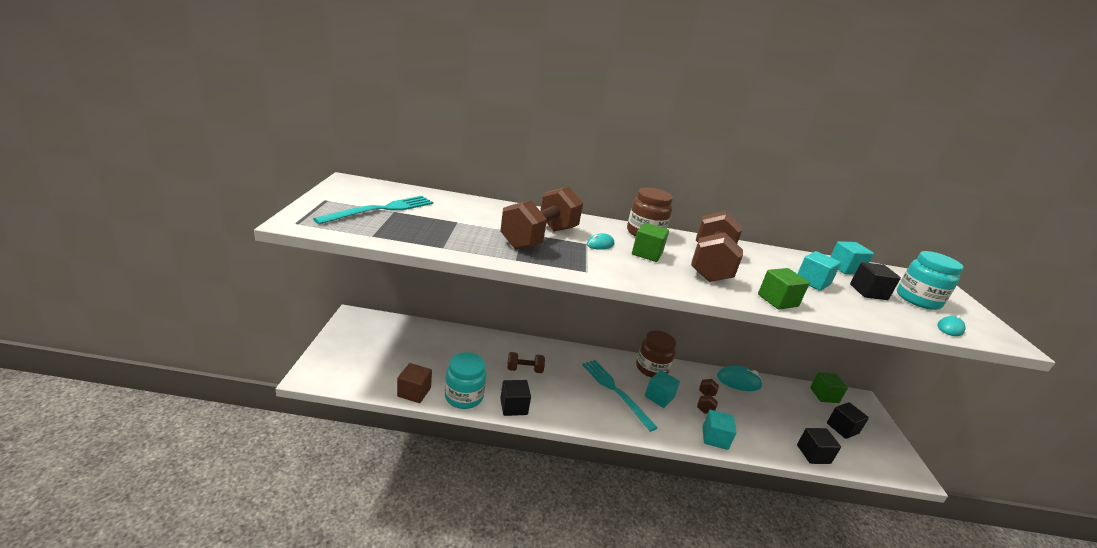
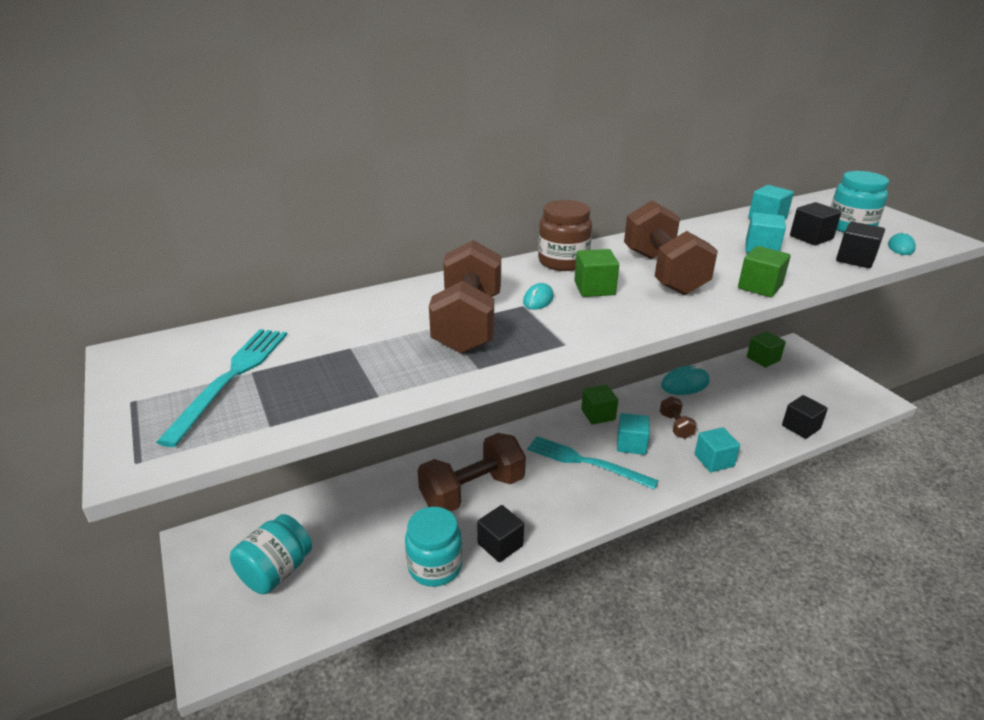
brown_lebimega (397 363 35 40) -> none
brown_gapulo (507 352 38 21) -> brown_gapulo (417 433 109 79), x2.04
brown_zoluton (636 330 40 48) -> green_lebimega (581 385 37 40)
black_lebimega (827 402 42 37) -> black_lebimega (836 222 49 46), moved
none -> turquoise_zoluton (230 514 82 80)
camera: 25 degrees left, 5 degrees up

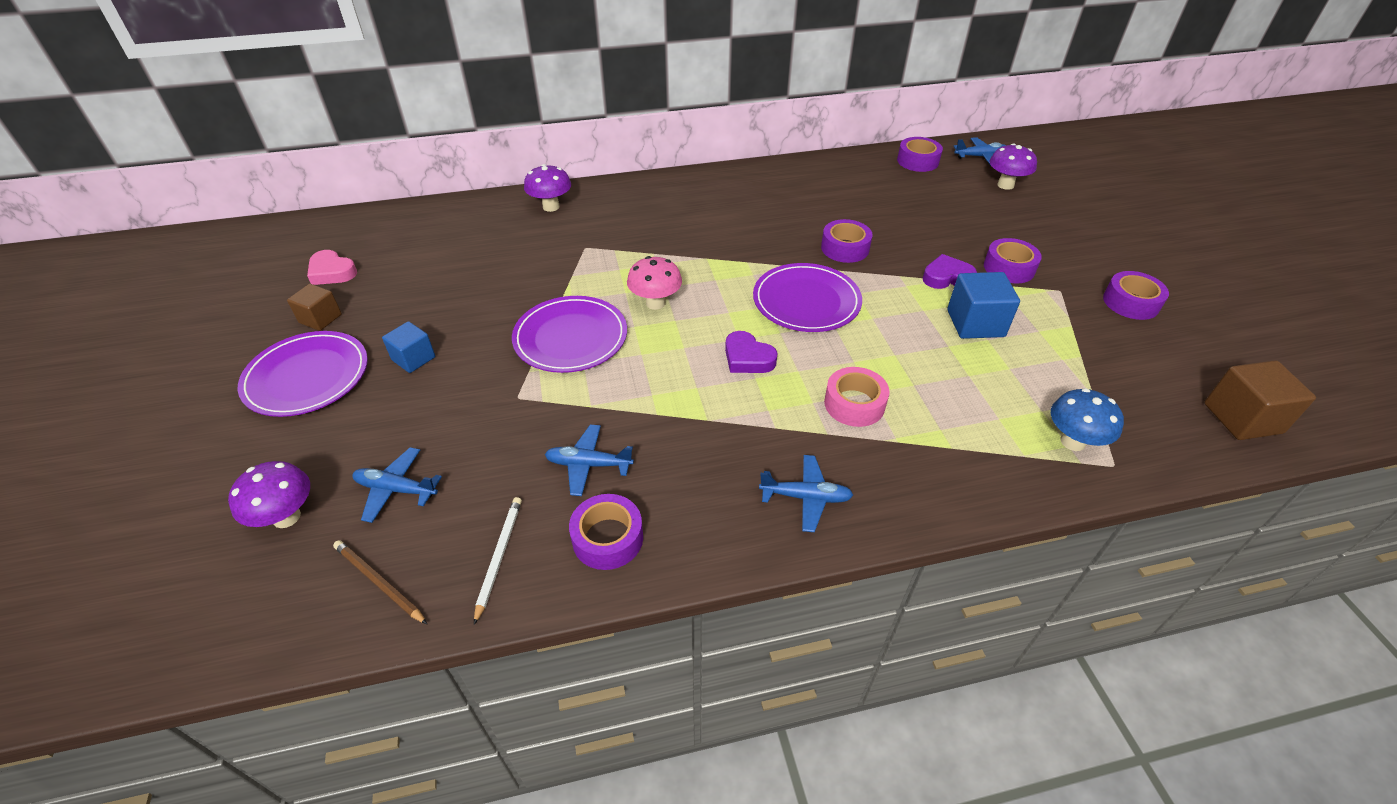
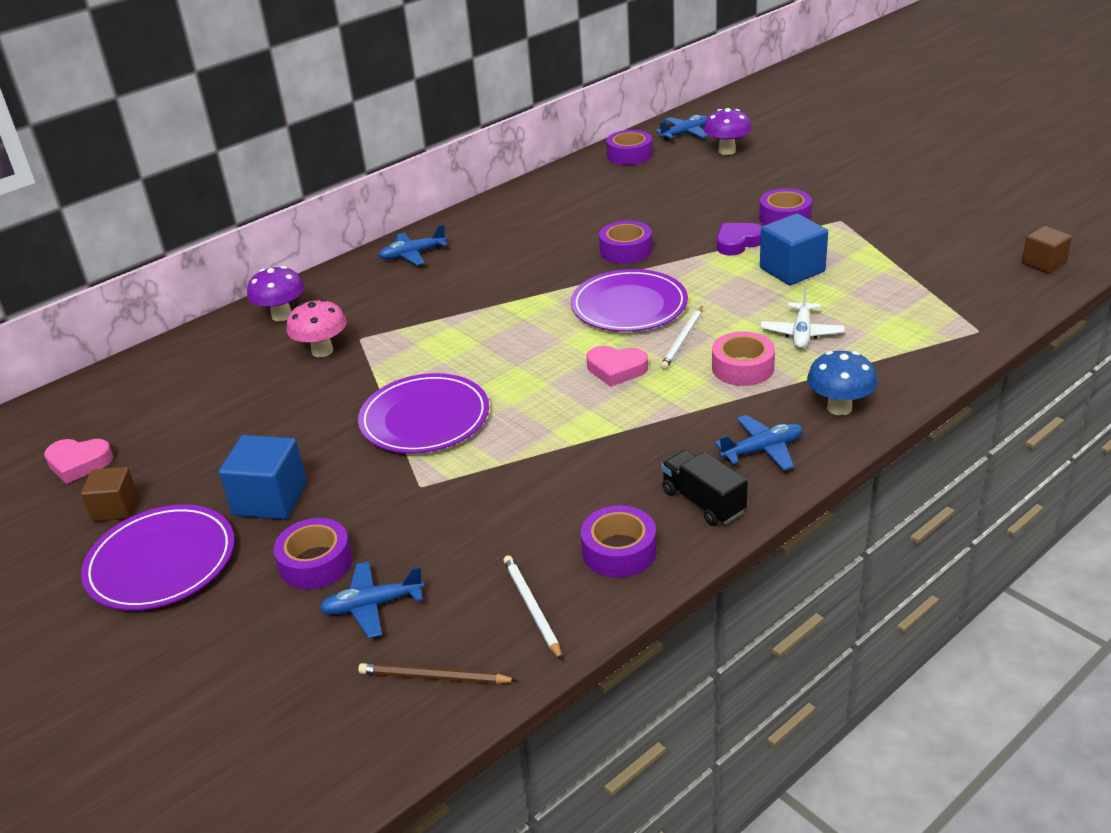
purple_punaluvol (228 461 82 67) -> none
blue_lebimega (382 321 53 52) -> blue_lebimega (219 435 88 85), x1.55
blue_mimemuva (545 424 89 72) -> blue_mimemuva (379 224 69 41), moved
pink_punaluvol (627 256 55 54) -> pink_punaluvol (287 299 60 58), moved
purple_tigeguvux (725 331 53 42) -> pink_tigeguvux (587 346 61 41)
blue_punaluvol (1051 388 73 63) -> blue_punaluvol (807 351 70 65), moved
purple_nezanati (1103 271 66 49) -> purple_nezanati (273 518 80 71), moved
brown_lebimega (1204 360 112 80) -> brown_lebimega (1022 226 50 47), x0.65
none -> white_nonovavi (660 306 43 64)
none -> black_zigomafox (661 450 87 76)
none -> white_mimemuva (760 287 84 62)
camera: 25 degrees left, 10 degrees down

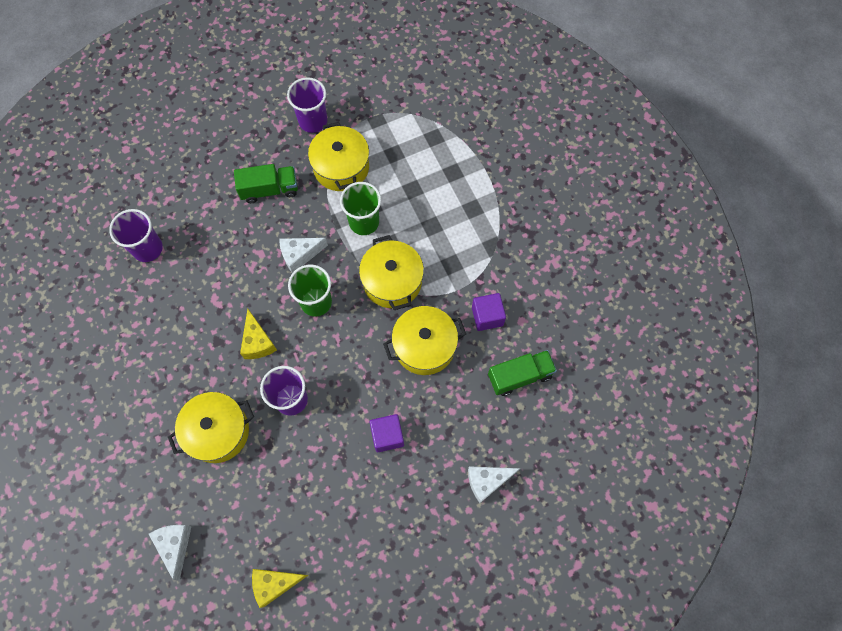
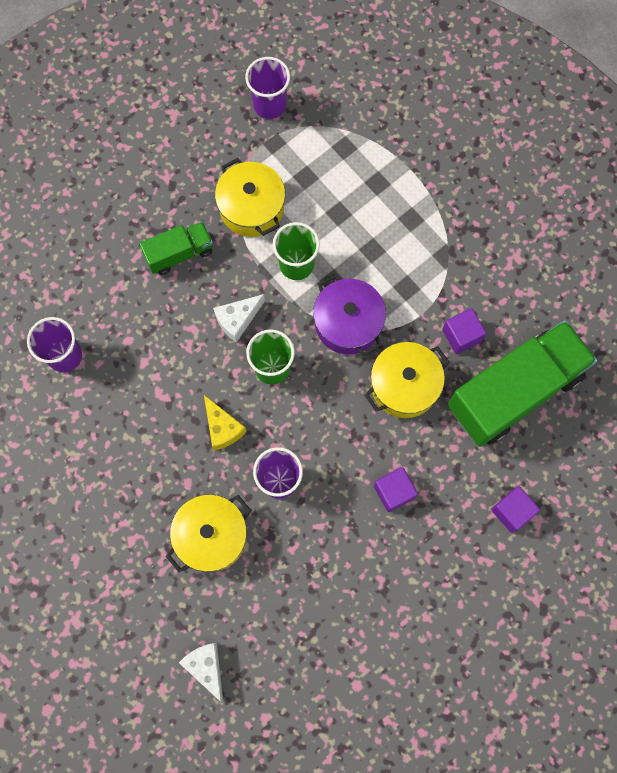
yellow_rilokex (252 569 56 39) -> none
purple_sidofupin (287 77 40 56) -> purple_sidofupin (245 57 45 62), moved
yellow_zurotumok (359 235 65 75) -> purple_zurotumok (313 274 73 82)
white_rilokex (468 466 52 37) -> purple_lebimega (491 486 49 47)
green_zigomafox (488 350 69 46) -> green_zigomafox (448 320 149 127), x2.01
camera: 15 degrees left, 5 degrees up

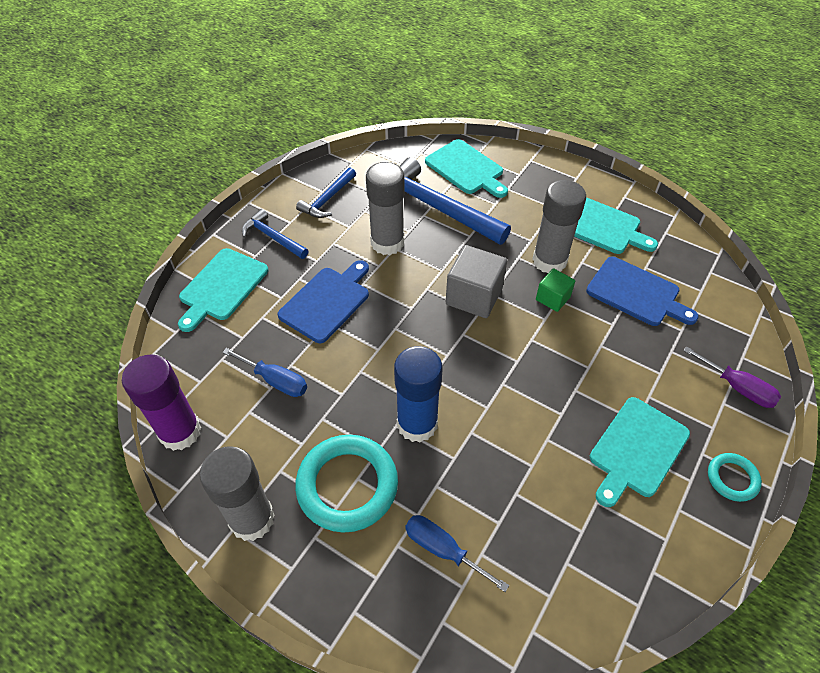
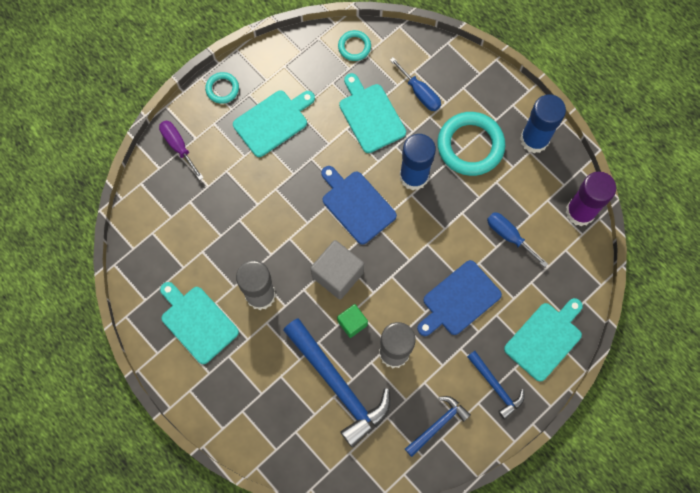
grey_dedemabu (199 446 76 95) -> blue_dedemabu (520 94 46 59)
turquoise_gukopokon (425 139 83 59) -> turquoise_gukopokon (339 73 67 80), moved
green_lebimega (536 268 39 44) -> green_lebimega (337 304 31 34), moved
blue_gukopokon (586 257 113 69) -> blue_gukopokon (321 166 76 79), moved
none -> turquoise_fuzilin (338 30 33 31)
camera: 165 degrees left, 20 degrees up

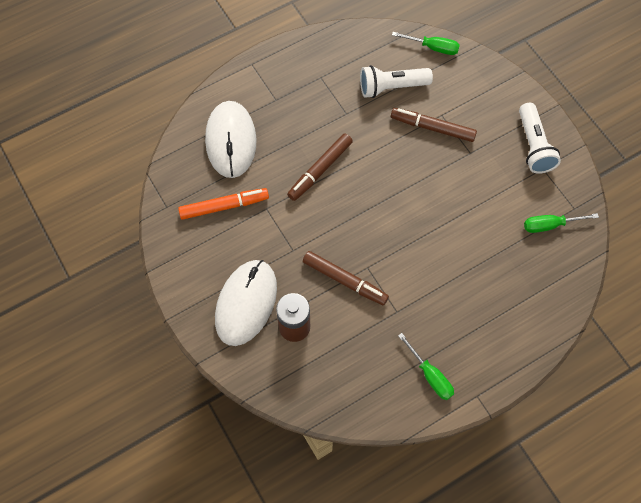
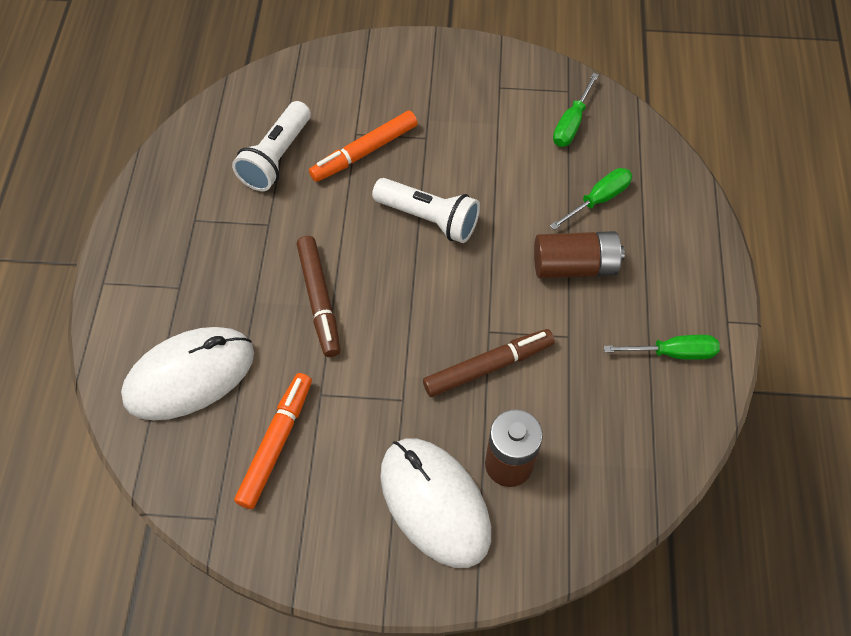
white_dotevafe (205 101 51 77) -> white_dotevafe (121 327 133 93), 60 degrees counterclockwise
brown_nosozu (391 108 86 34) -> orange_nosozu (309 110 109 72)
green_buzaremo (392 32 68 23) -> green_buzaremo (550 168 82 62), moved
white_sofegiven (519 103 42 71) -> white_sofegiven (372 178 108 65), moved
none -> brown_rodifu (534 231 91 48)
camera: 55 degrees left, 5 degrees down

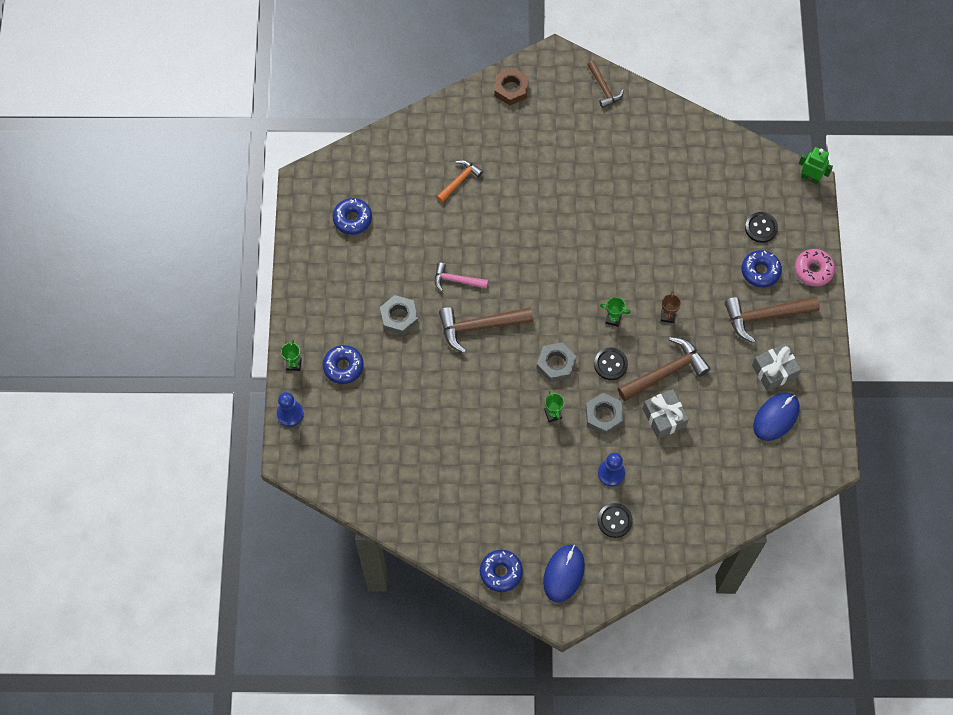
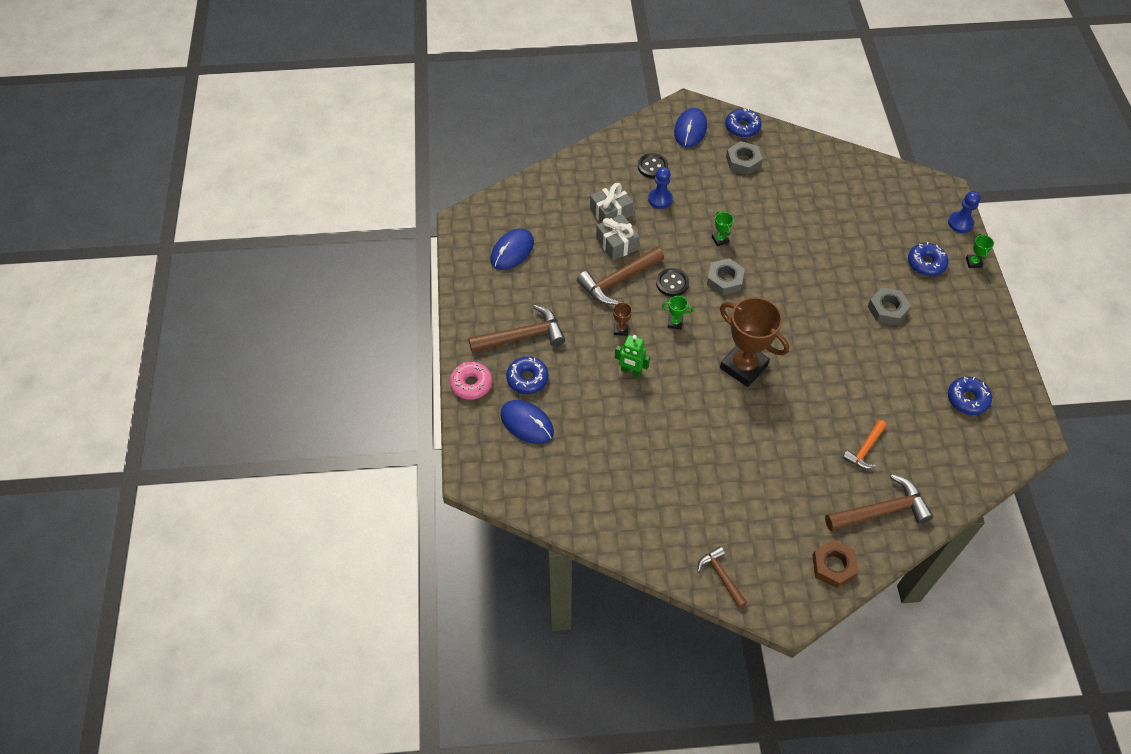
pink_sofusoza (435 263 53 28) -> none
brown_sofusoza (439 307 94 46) -> brown_sofusoza (825 474 108 57), moved
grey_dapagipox (586 393 37 42) -> grey_dapagipox (726 141 36 34), moved
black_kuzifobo (745 212 33 31) -> blue_dotevafe (500 400 54 44)
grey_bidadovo (752 343 49 48) -> grey_bidadovo (590 183 43 40), moved
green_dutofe (799 147 34 37) -> green_dutofe (615 335 35 42), moved
none -> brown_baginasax (720 297 69 90)
camera: 175 degrees right, 10 degrees down

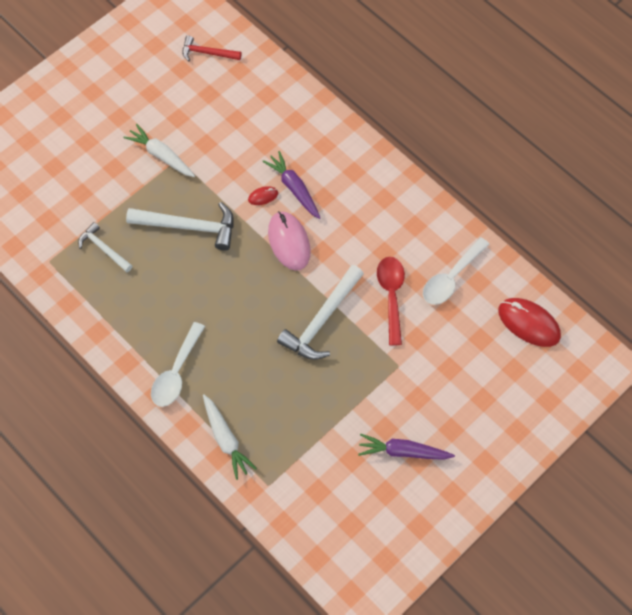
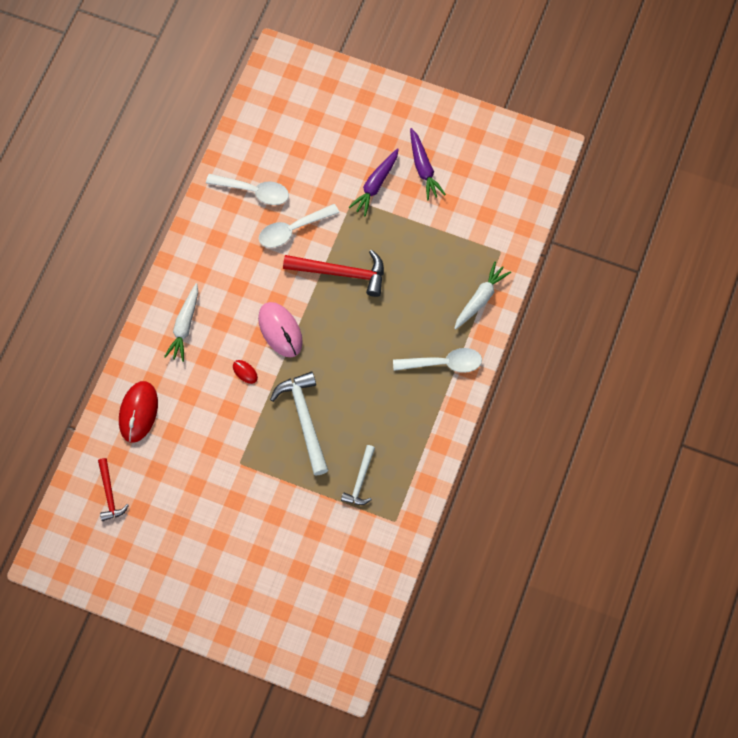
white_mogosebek (123 124 72 53) -> white_mogosebek (164 283 34 79), moved
purple_mogosebek (262 151 58 68) -> purple_mogosebek (348 148 51 68), moved
pink_dotevafe (268 211 43 60) -> pink_dotevafe (258 302 45 55), 75 degrees counterclockwise
white_sofusoza (277 265 87 95) -> red_sofusoza (283 250 101 47)
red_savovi (377 257 28 89) -> white_savovi (259 204 80 44)
red_dotevafe (498 298 63 49) -> red_dotevafe (119 381 39 62), moved
camera: 115 degrees left, 5 degrees up

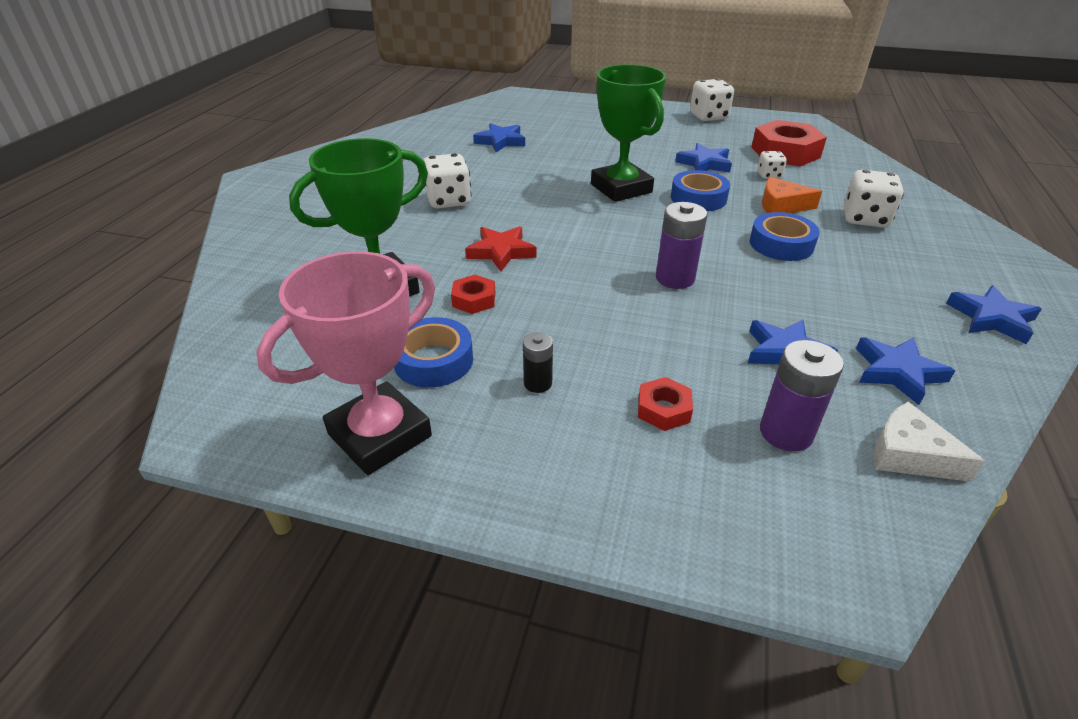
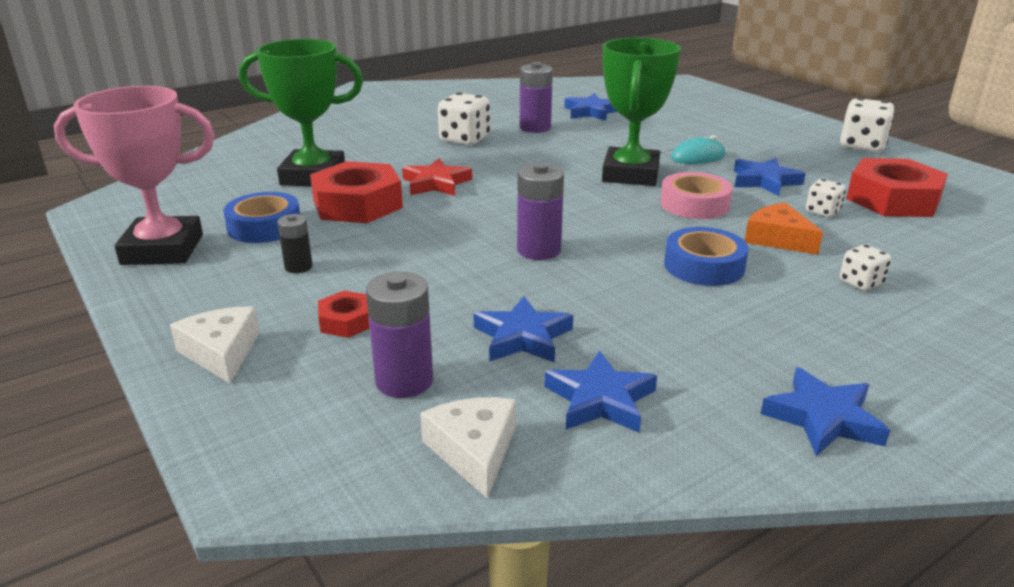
red_dapagipox (451 275 44 39) -> red_dapagipox (310 161 93 62), x2.02
blue_nezanati (671 170 59 41) -> pink_nezanati (660 172 73 47)
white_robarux (844 170 60 58) -> white_robarux (840 244 51 47), x0.57
none -> white_rilokex (170 306 90 77)
none -> purple_rodifu (520 62 33 71)
none -> turquoise_dotevafe (671 135 54 29)
camera: 40 degrees right, 10 degrees down

